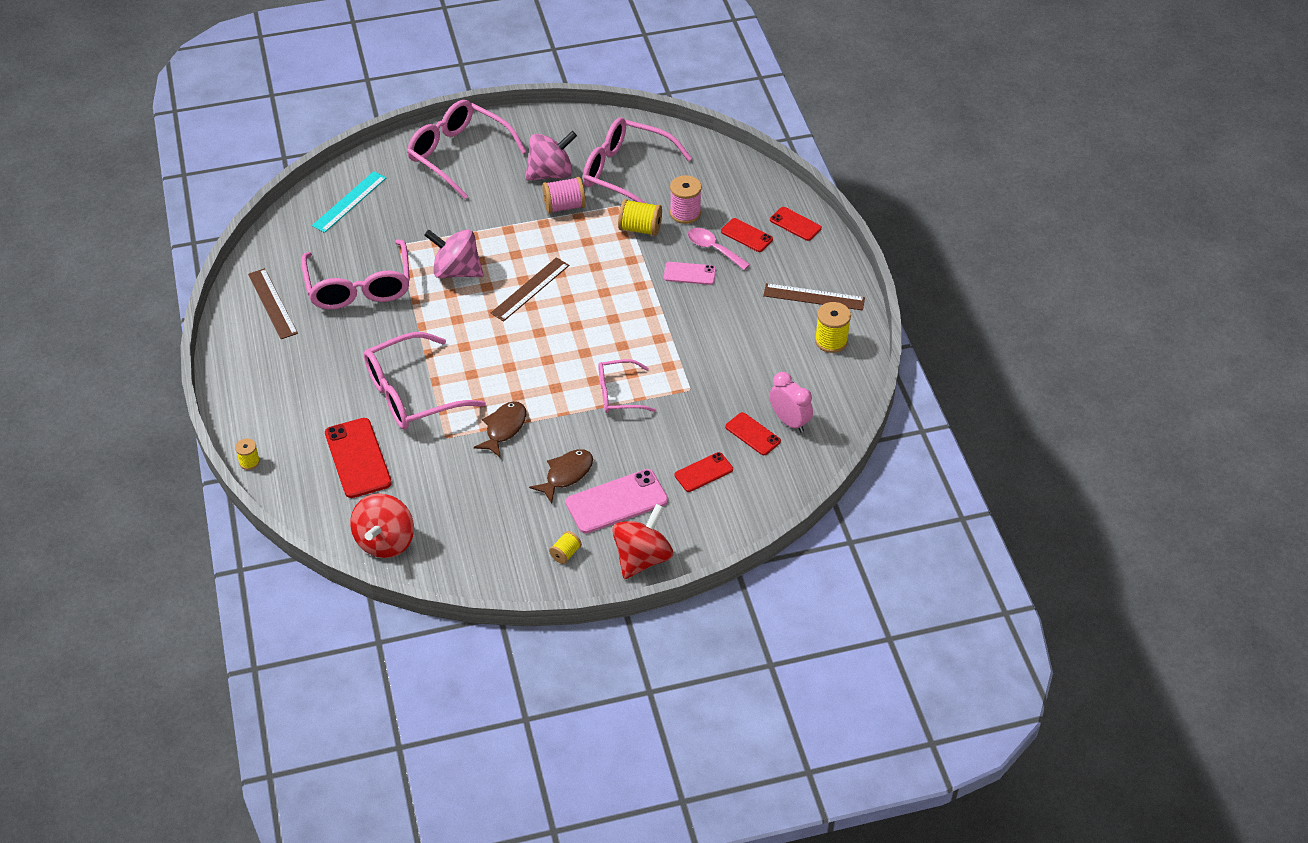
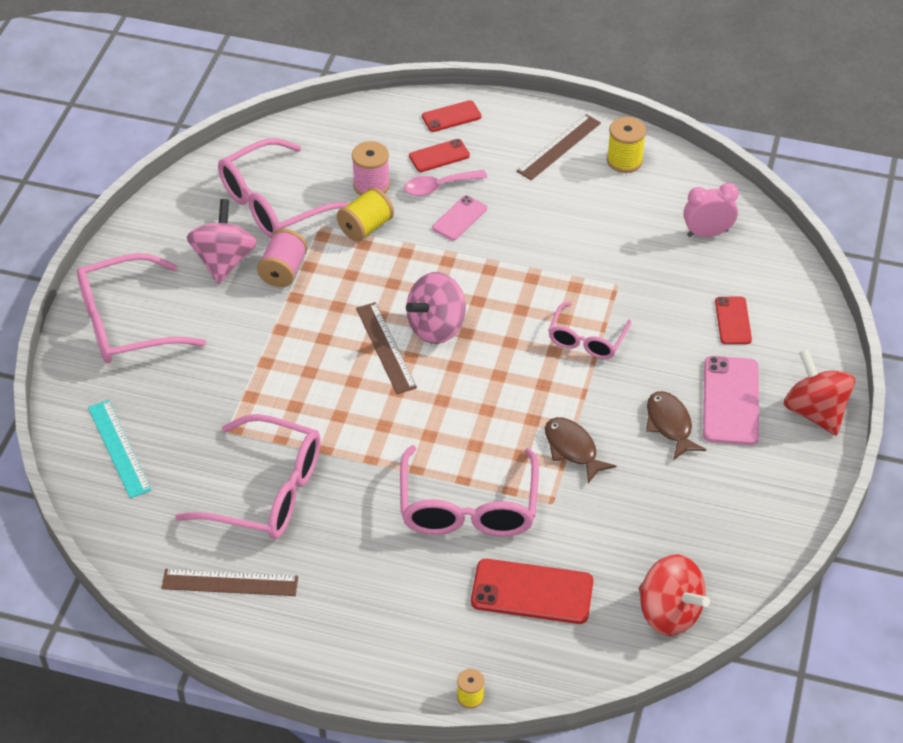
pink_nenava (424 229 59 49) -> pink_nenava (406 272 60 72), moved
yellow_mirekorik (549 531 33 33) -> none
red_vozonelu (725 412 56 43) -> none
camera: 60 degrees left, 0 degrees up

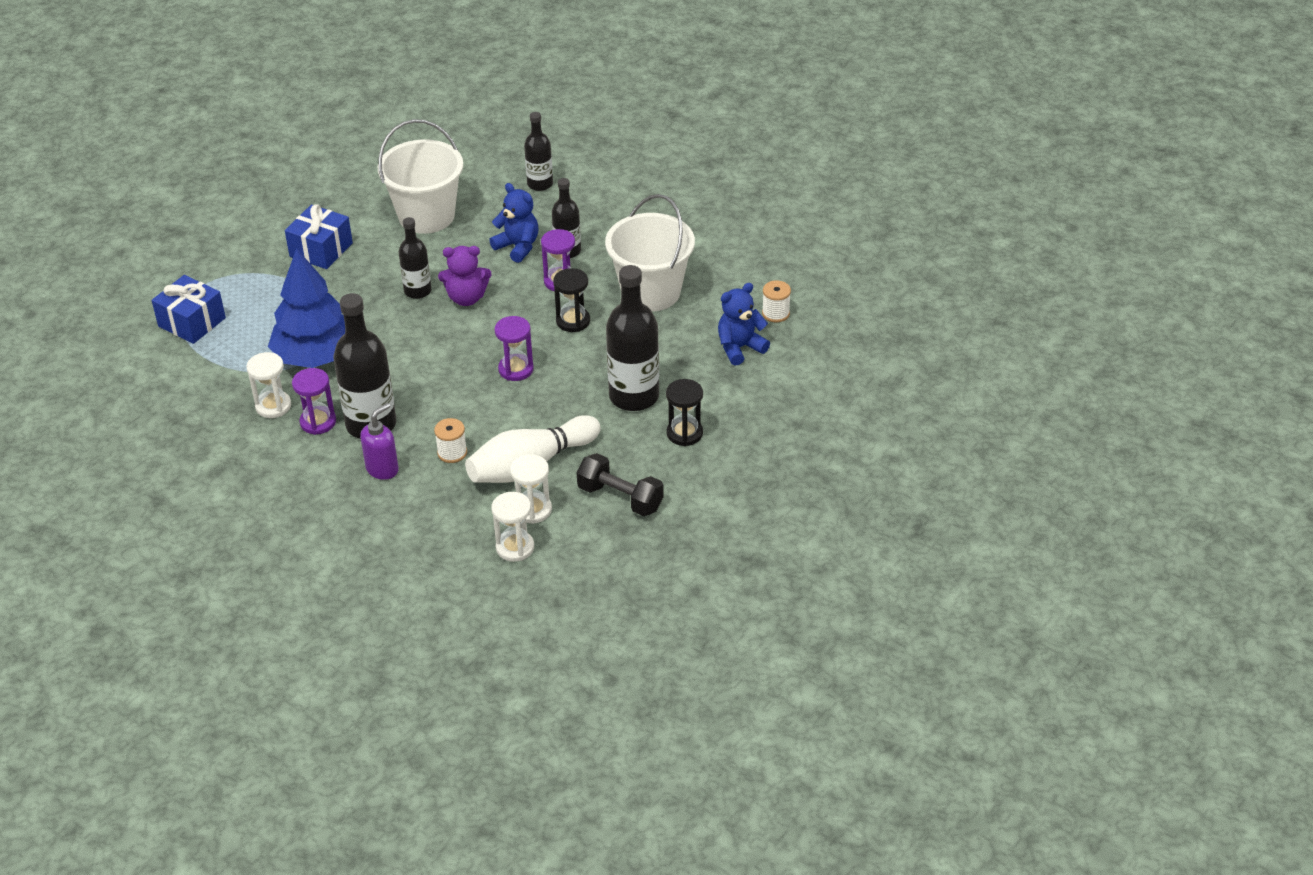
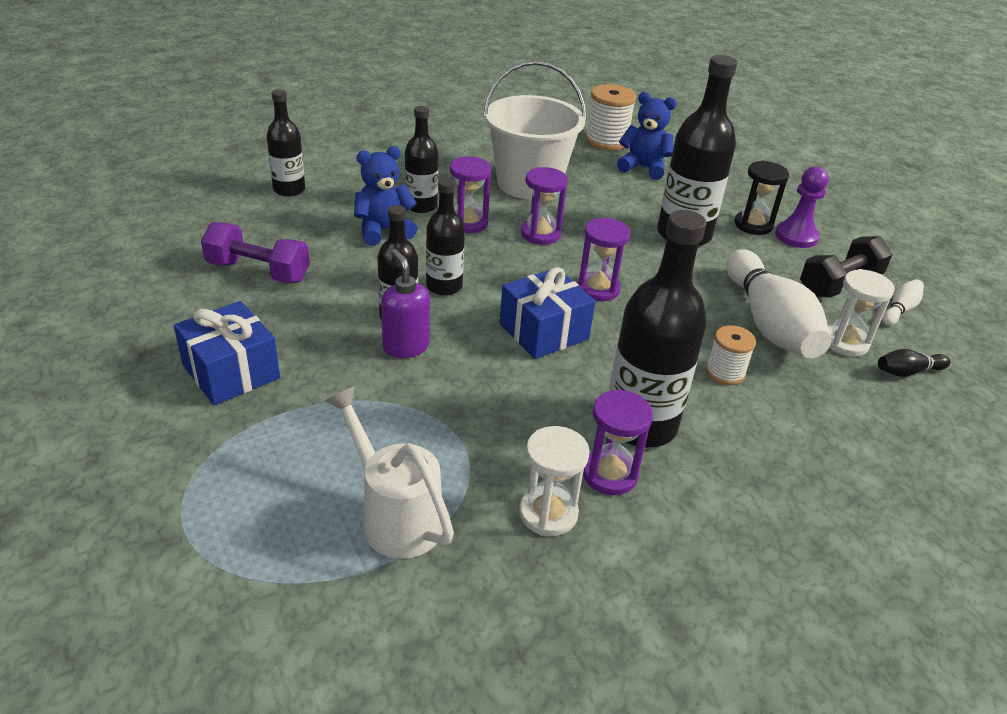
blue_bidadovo (151 275 75 69) -> blue_bidadovo (500 267 95 92), moved
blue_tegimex (268 248 77 120) -> none
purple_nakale (360 403 39 77) -> purple_nakale (381 249 49 109), moved
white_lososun (378 119 85 115) -> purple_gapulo (201 222 109 61)
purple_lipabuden (438 246 53 60) -> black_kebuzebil (426 178 39 118)
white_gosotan (492 492 42 70) -> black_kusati (878 349 72 28)
black_gosotan (553 268 37 64) -> purple_gosotan (521 167 47 78)
blue_lipabuden (718 283 52 83) -> blue_lipabuden (617 92 60 88), 120 degrees clockwise
white_mirekorik (762 281 29 41) -> white_mirekorik (585 84 51 66), x1.61
none -> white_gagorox (325 386 129 173)
none -> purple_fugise (775 166 54 82)
none -> white_kusati (882 279 42 47)
camera: 70 degrees left, 5 degrees down

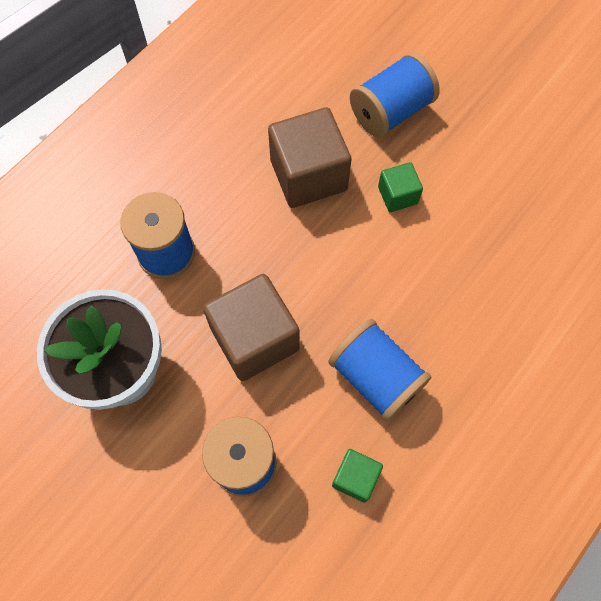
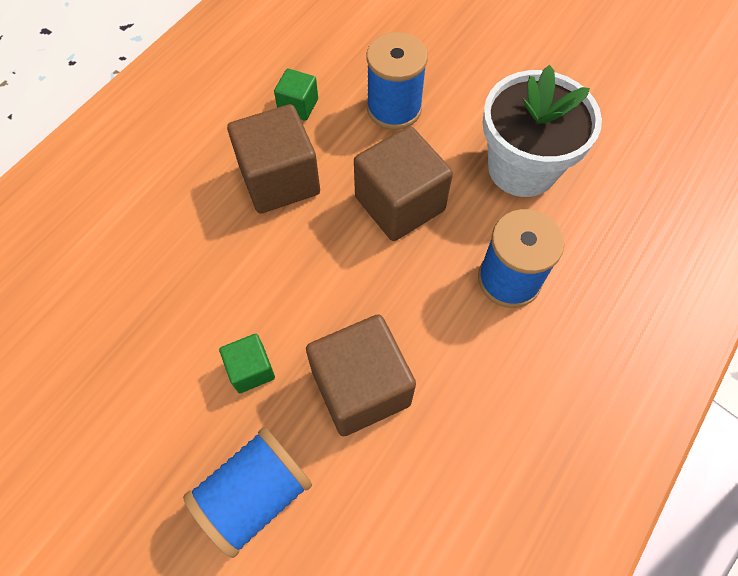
blue_mirekorik (328 319 103 103) -> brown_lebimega (227 104 93 110)
camera: 175 degrees right, 5 degrees down

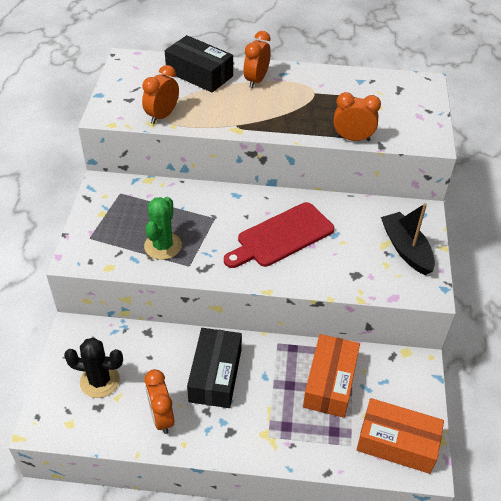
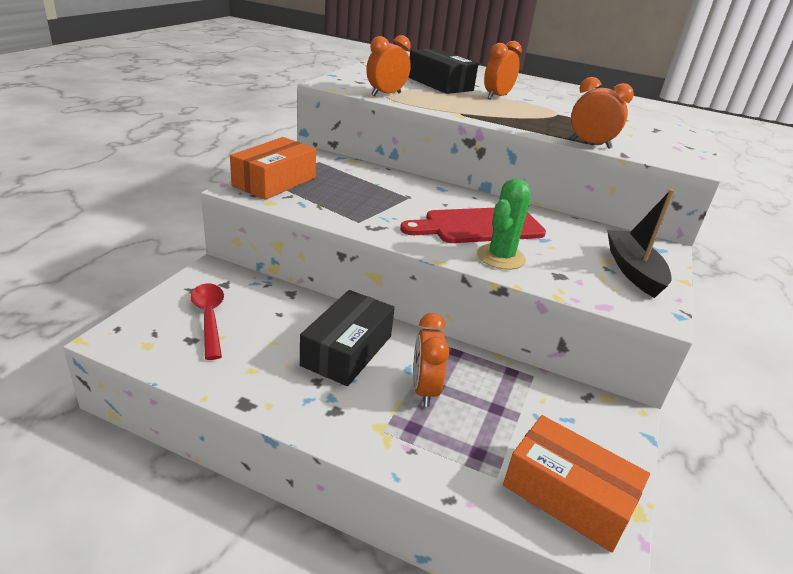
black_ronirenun (64 338 59 60) -> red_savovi (191 283 33 77)
green_ronirenun (144 197 38 63) -> green_ronirenun (477 178 54 92), moved
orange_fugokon (145 369 29 65) -> orange_fugokon (413 313 36 94), moved
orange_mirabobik (303 334 57 84) -> orange_mirabobik (230 137 86 63), moved
camera: 15 degrees right, 15 degrees down

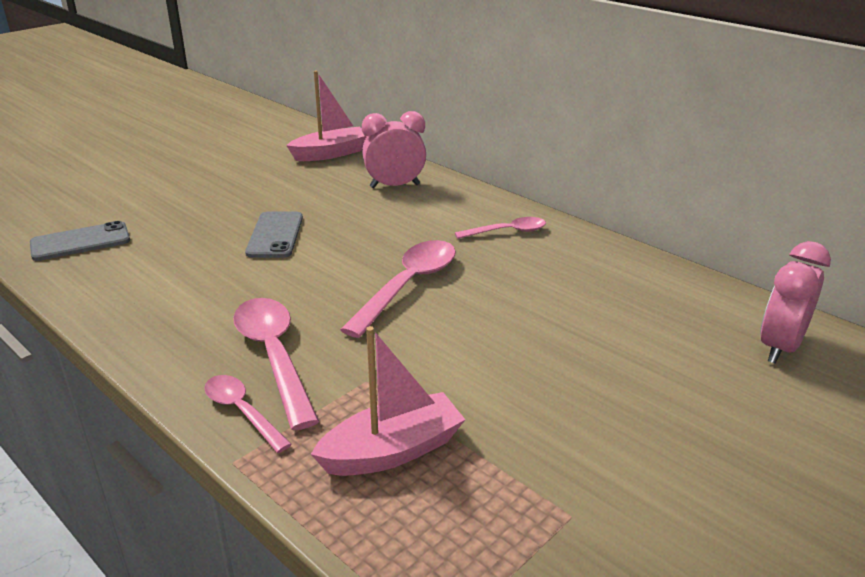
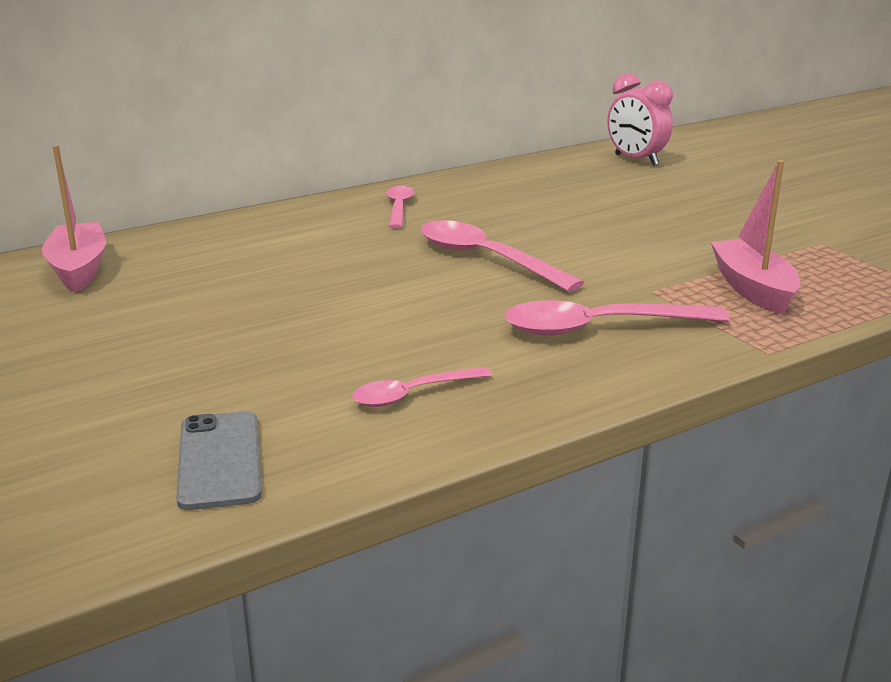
pink_savovi (204 375 88 78) -> pink_savovi (352 367 140 40), moved
grey_vozonelu (245 211 58 47) -> none
pink_fugokon (362 111 64 77) -> none
camera: 75 degrees left, 5 degrees down

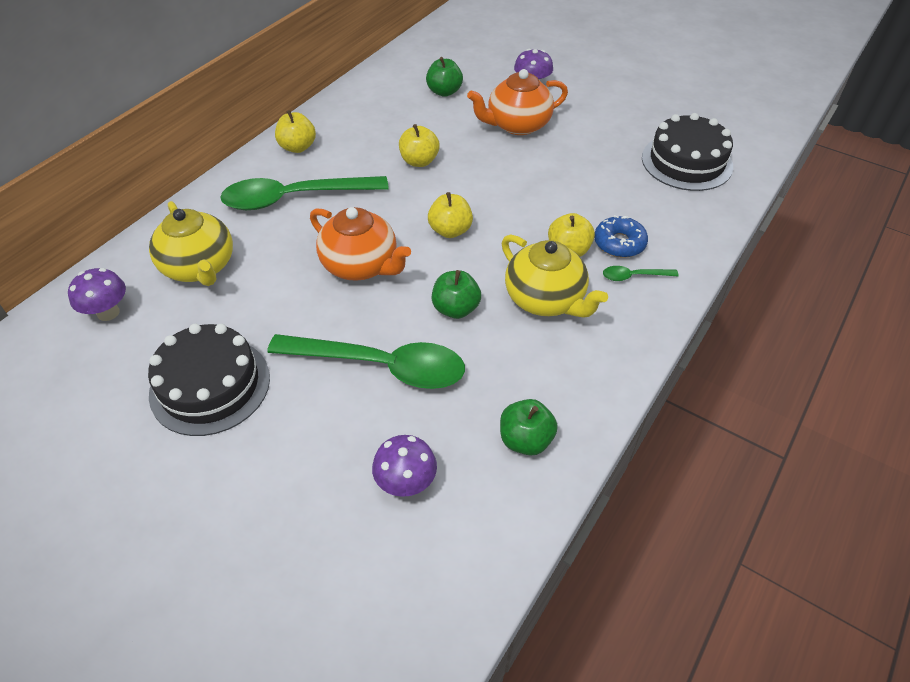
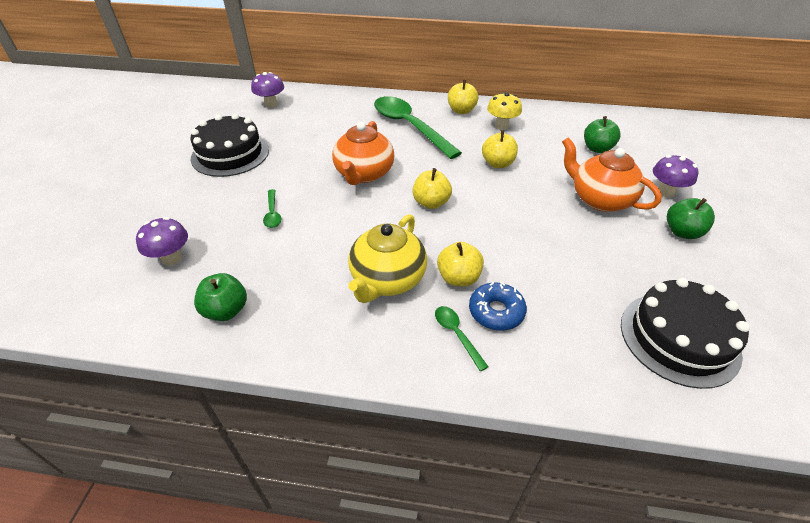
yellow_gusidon (149 201 84 85) -> none
green_savovi (267 334 198 55) -> green_savovi (263 189 18 39), x0.42
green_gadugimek (432 270 49 49) -> green_gadugimek (667 198 48 41), moved
none -> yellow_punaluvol (487 92 35 38)
camera: 65 degrees right, 5 degrees down

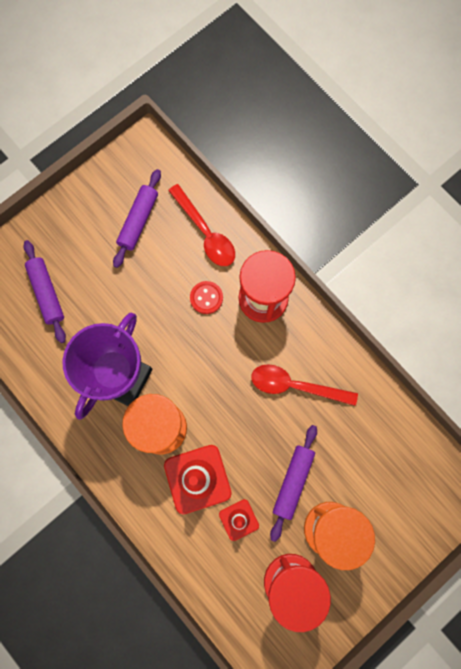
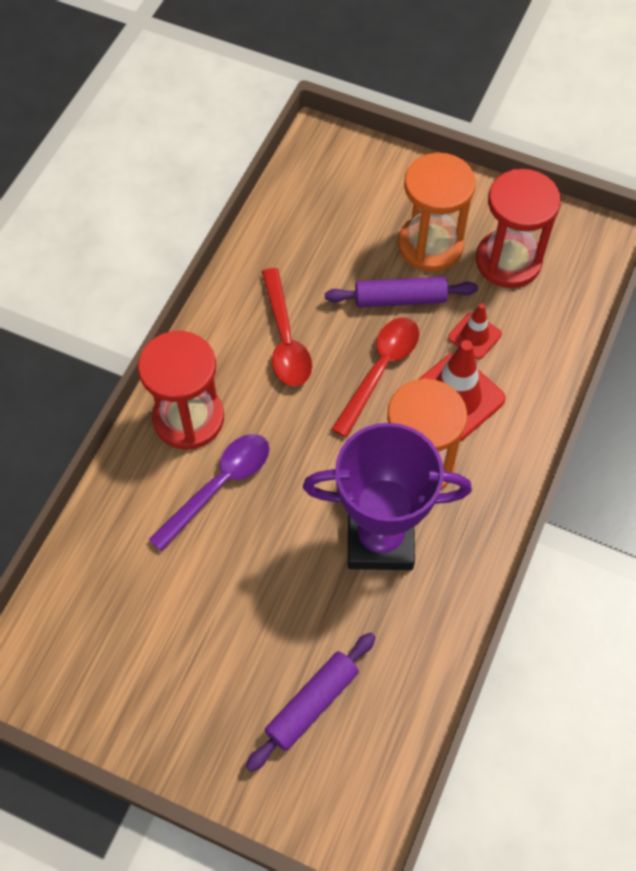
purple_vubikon (113 169 48 99) -> none
red_savovi (168 184 67 82) -> red_savovi (331 317 88 121), moved
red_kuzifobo (190 281 33 33) -> purple_savovi (148 434 121 118)
camera: 115 degrees left, 15 degrees down

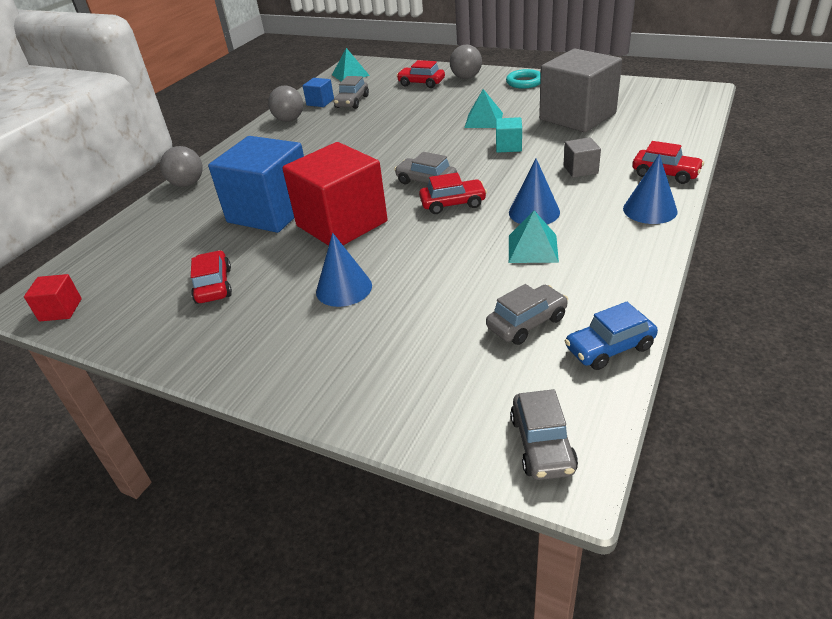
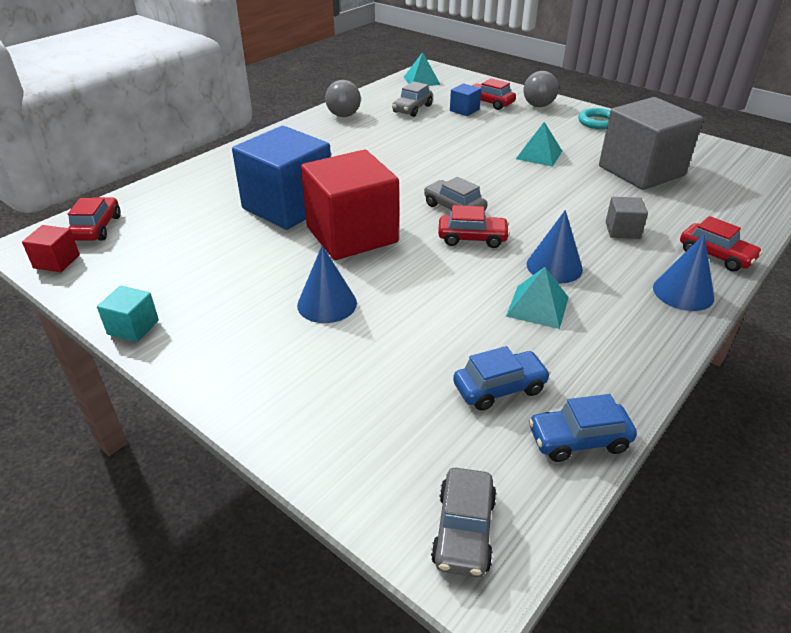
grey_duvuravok (160 146 43 41) -> none
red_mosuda (191 250 41 54) -> red_mosuda (68 197 53 44), moved
blue_lebimega (303 78 31 29) -> blue_lebimega (450 83 31 33), moved
grey_mosuda (486 284 82 61) -> blue_mosuda (453 346 98 65)
turquoise_lebimega (496 117 26 36) -> turquoise_lebimega (97 286 62 56), moved
camera: 10 degrees right, 0 degrees up

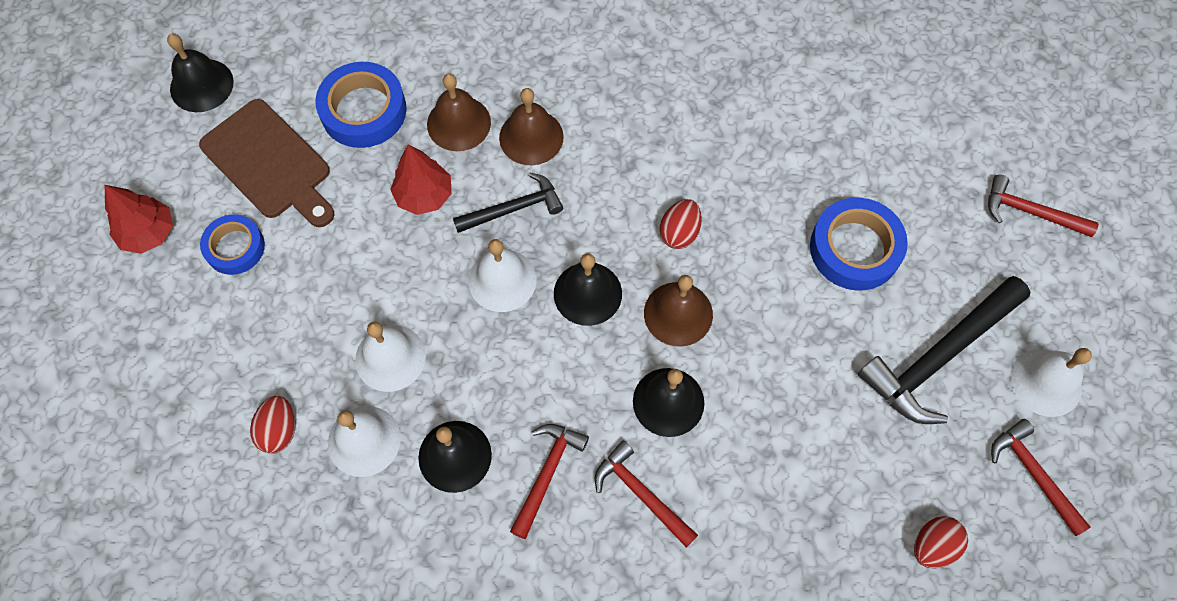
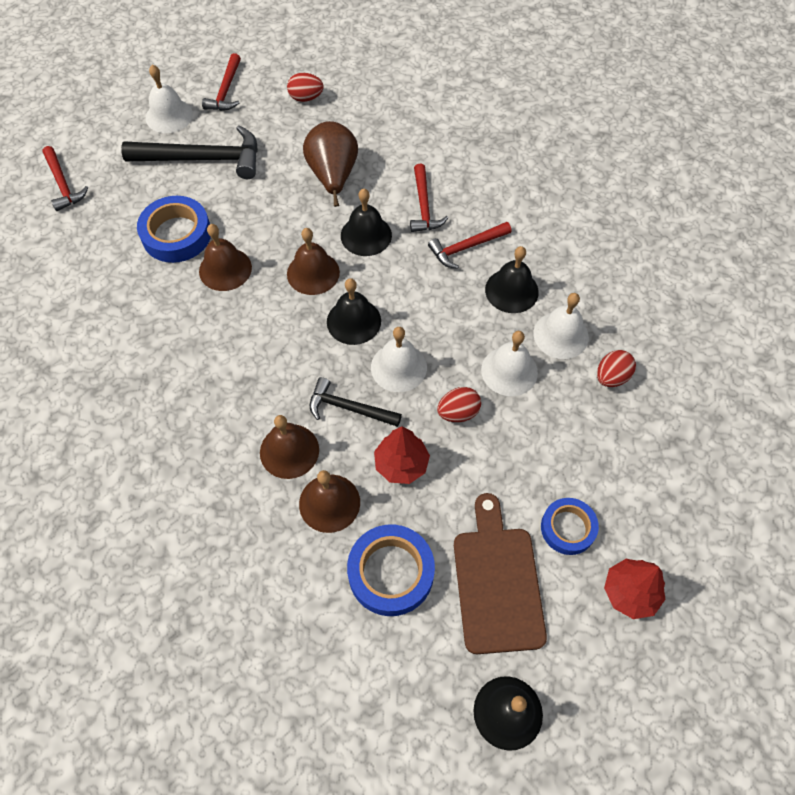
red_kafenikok (660 199 42 50) -> red_kafenikok (437 387 44 35), moved
none -> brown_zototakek (199 224 53 67)
none -> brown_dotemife (303 121 55 86)
camera: 140 degrees left, 5 degrees down

